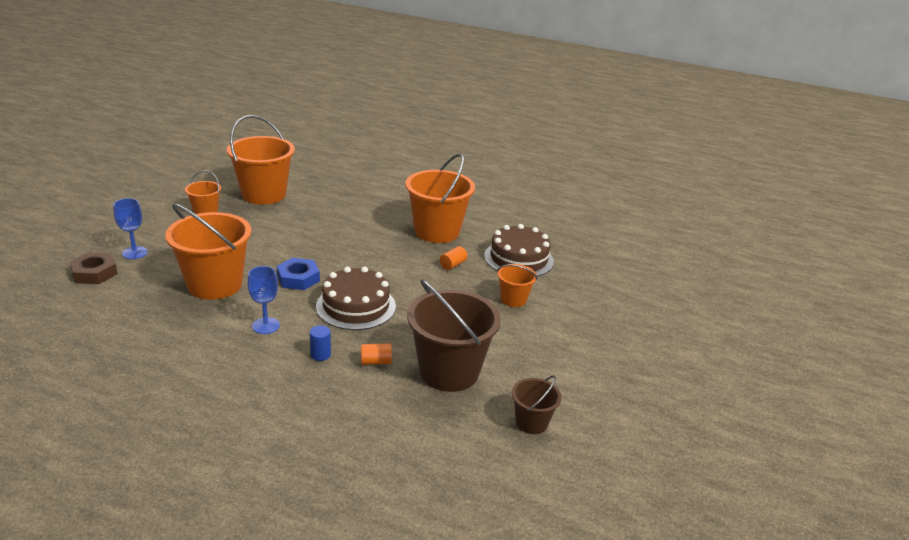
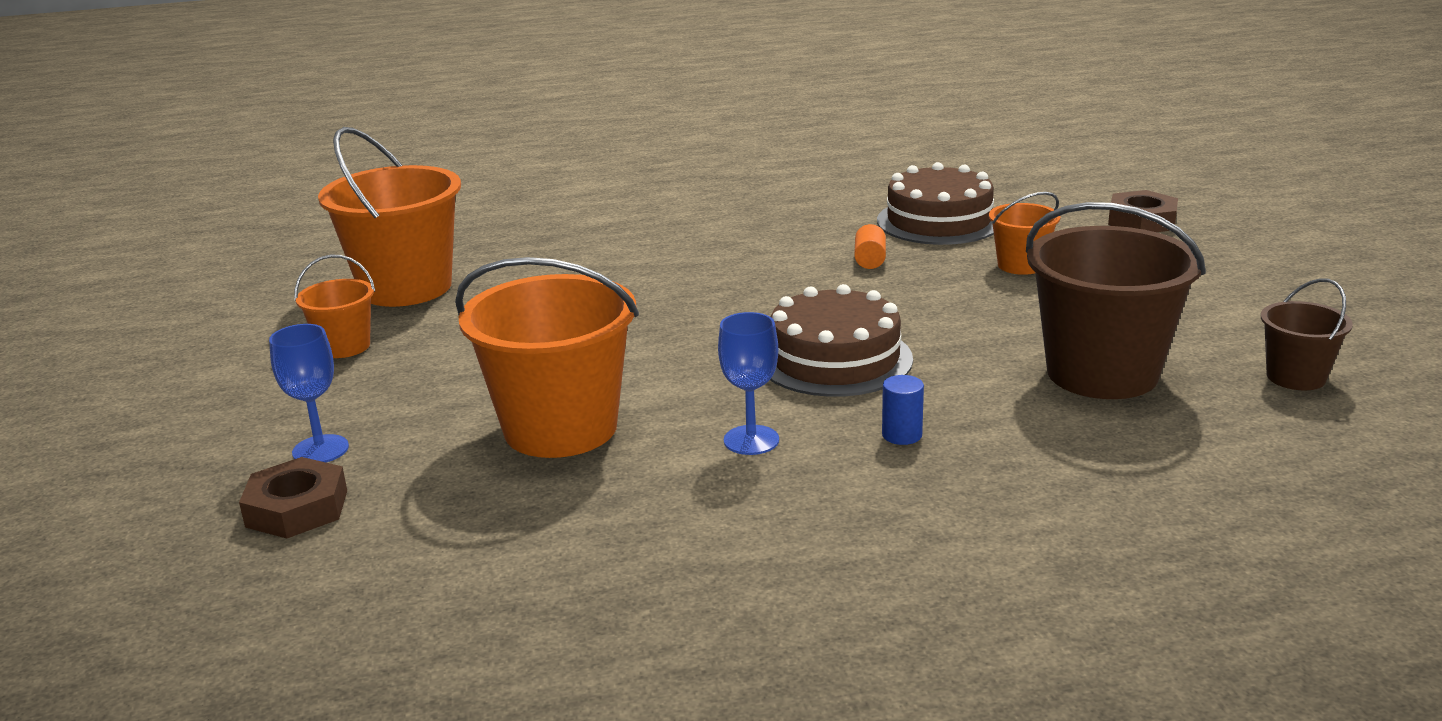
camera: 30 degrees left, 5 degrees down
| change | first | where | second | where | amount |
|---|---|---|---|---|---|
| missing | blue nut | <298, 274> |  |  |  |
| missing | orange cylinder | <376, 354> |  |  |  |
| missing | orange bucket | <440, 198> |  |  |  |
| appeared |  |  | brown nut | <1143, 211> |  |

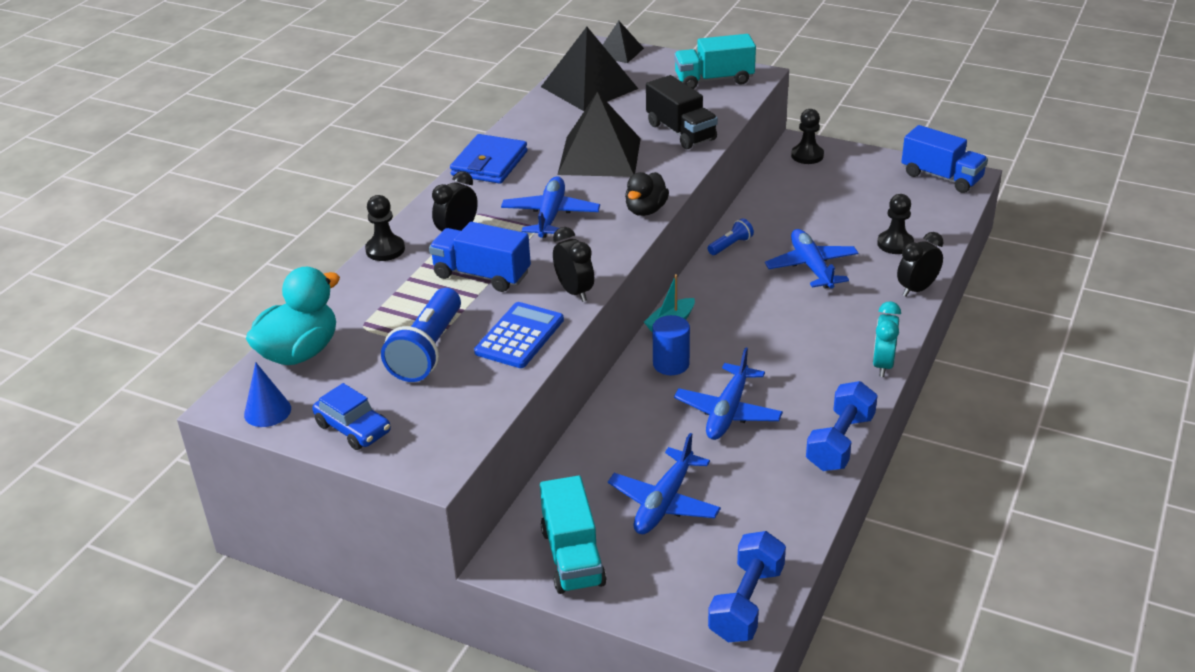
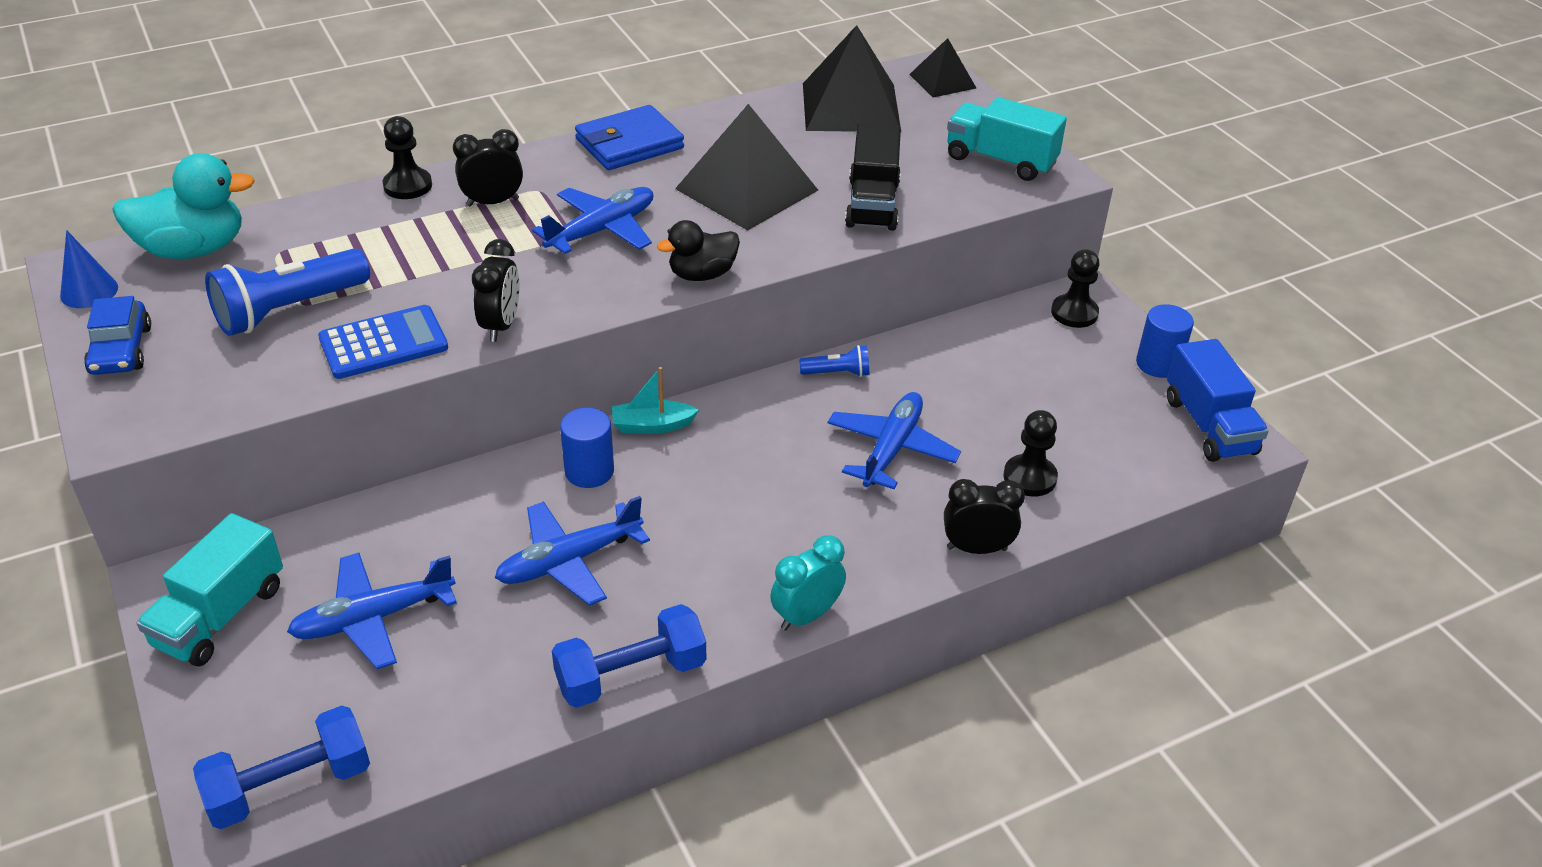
camera: 35 degrees right, 5 degrees up
| change | first | where | second | where | amount |
|---|---|---|---|---|---|
| missing | blue truck | <480, 257> |  |  |  |
| appeared |  |  | blue cylinder | <1165, 341> |  |

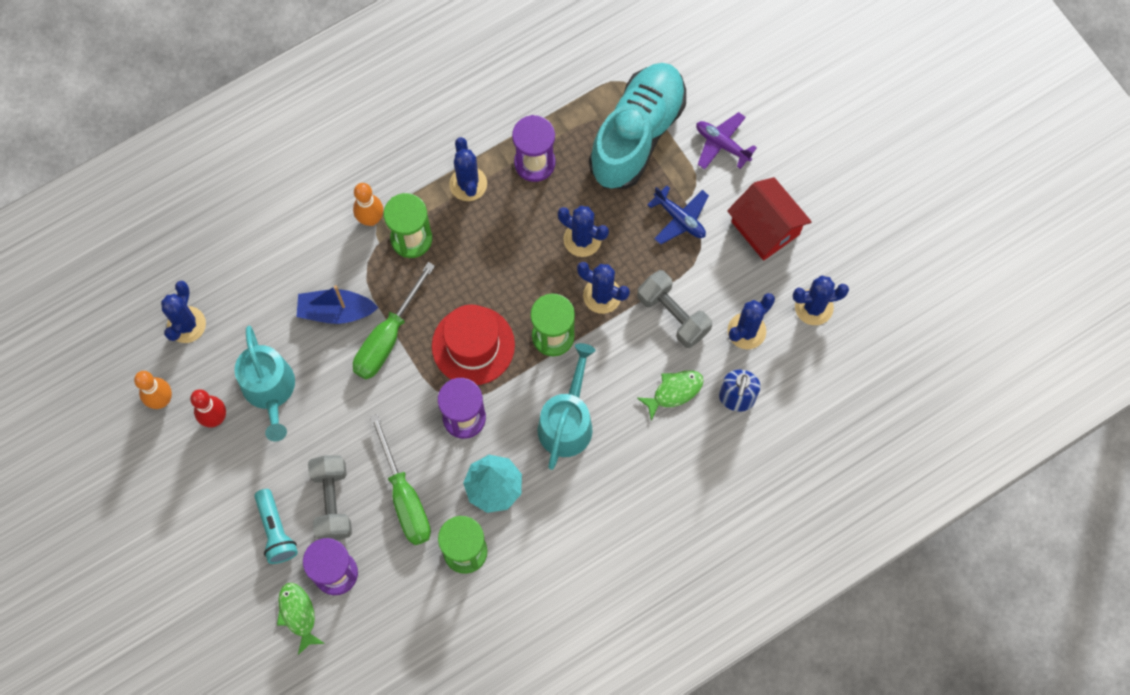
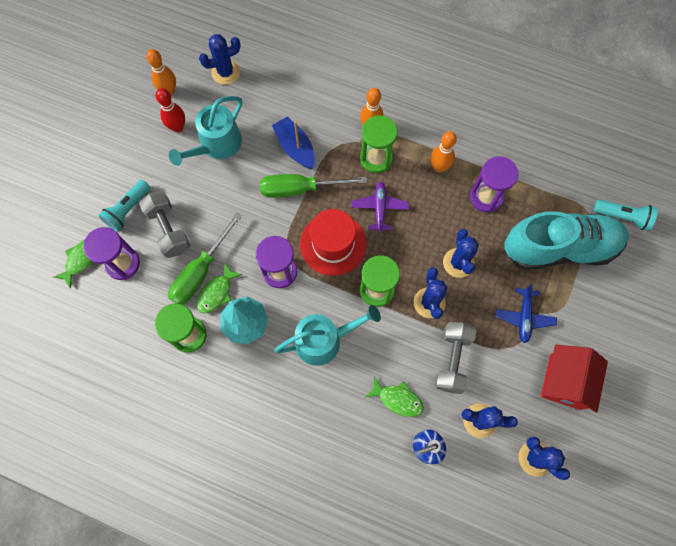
camera: 55 degrees right, 0 degrees up
| change | first | where | second | where | amount |
|---|---|---|---|---|---|
| appeared |  |  | green fish | <219, 288> |  |
| appeared |  |  | turquoise flashlight | <626, 215> |  |
| relocated | purple plane | <726, 141> |  | <380, 207> |  |
| exchanged | blue cactus | <468, 169> | orange bowling pin | <443, 151> |  |
| spun | grey dumbbell | <330, 497> |  | <164, 224> | 75 degrees counterclockwise |

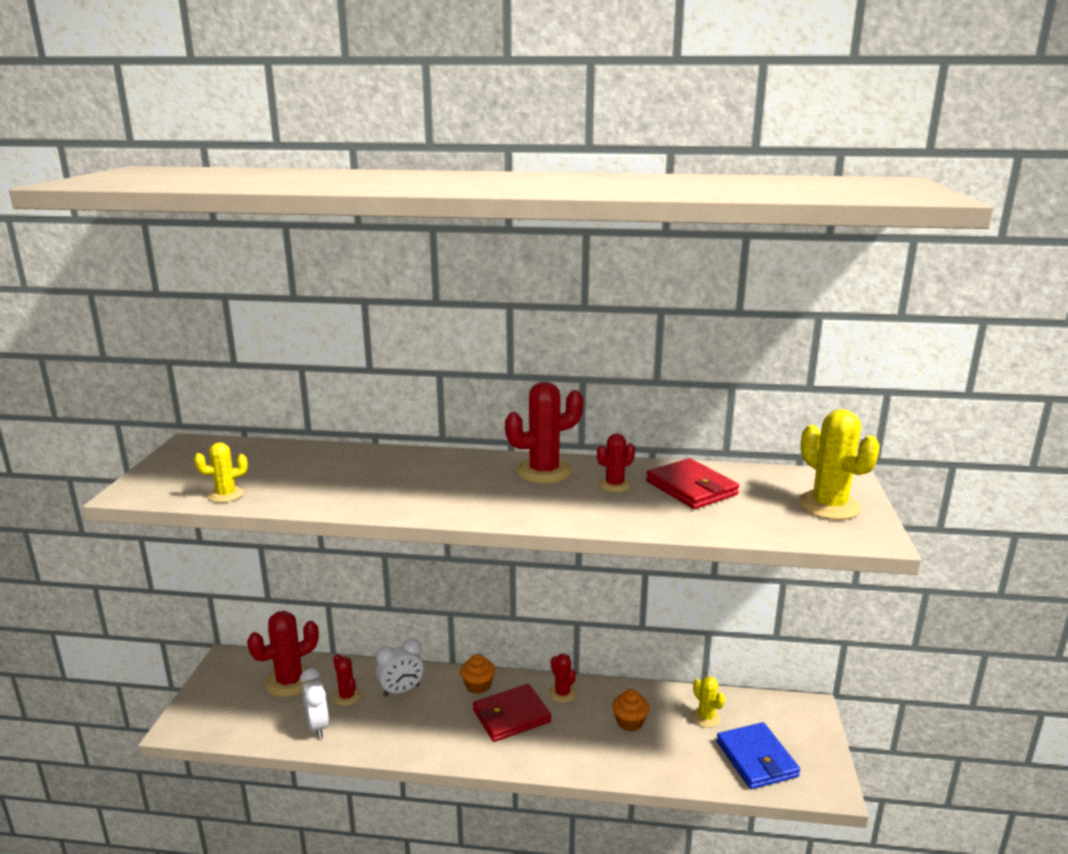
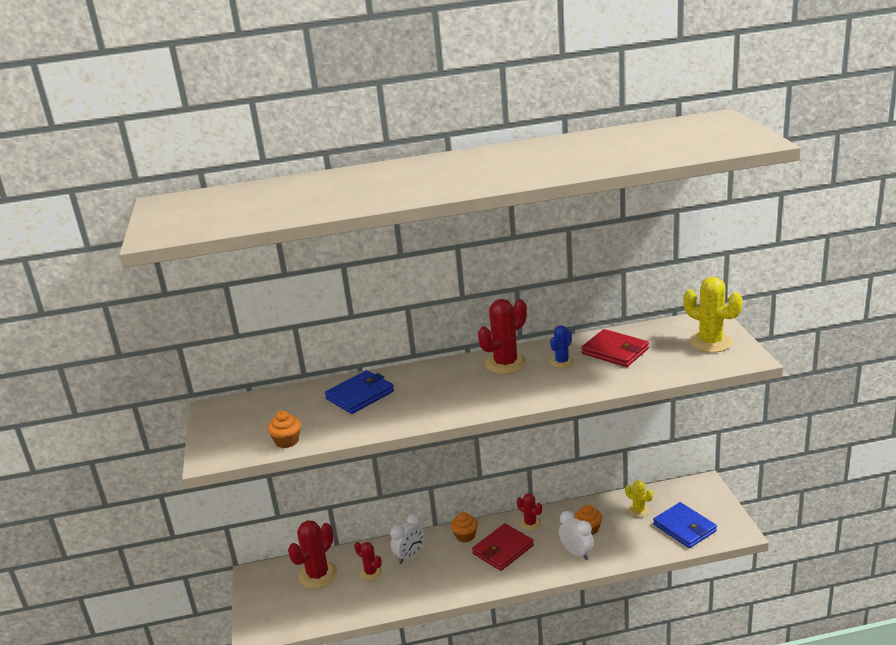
camera: 15 degrees left, 5 degrees up
| change | first | where | second | where | amount |
|---|---|---|---|---|---|
| appeared |  |  | blue wallet | <359, 392> |  |
| relocated | white clock | <314, 703> |  | <576, 535> |  |
| exchanged | yellow cactus | <221, 472> | orange cupcake | <284, 429> |  |
| colour | red cactus | <616, 462> | blue cactus | <562, 346> |  |

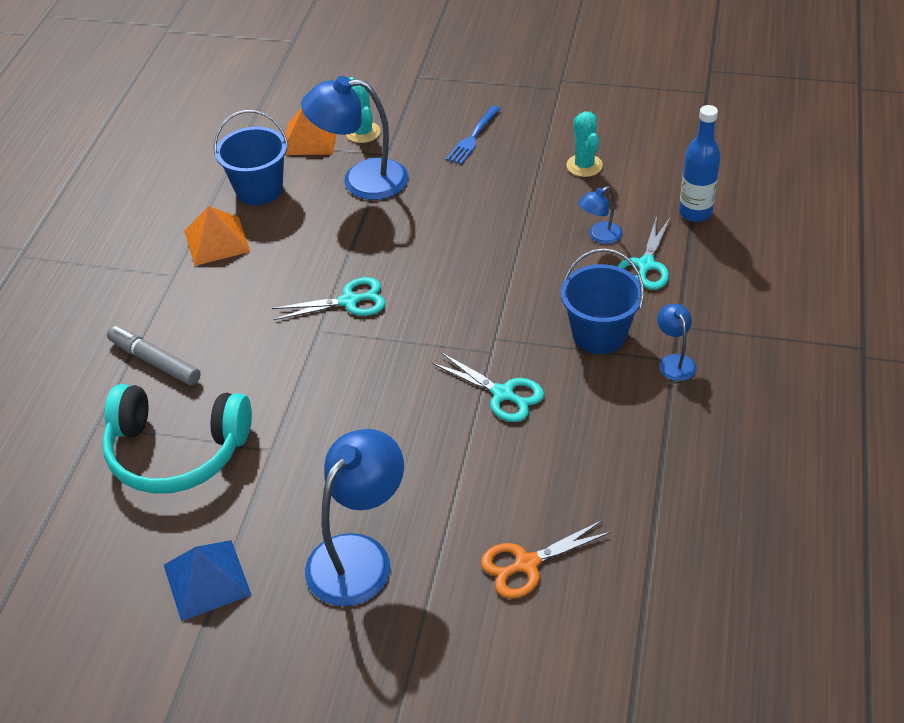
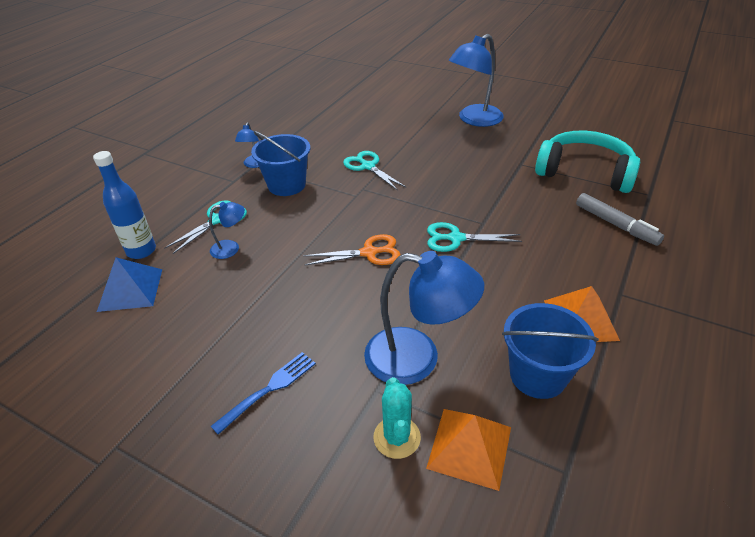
camera: 165 degrees left, 5 degrees down
| change | first | where | second | where | amount |
|---|---|---|---|---|---|
| missing | turquoise cactus | <584, 144> |  |  |  |
| relocated | blue pyramid | <207, 580> |  | <129, 284> |  |
| relocated | orange scissors | <546, 559> |  | <352, 250> |  |

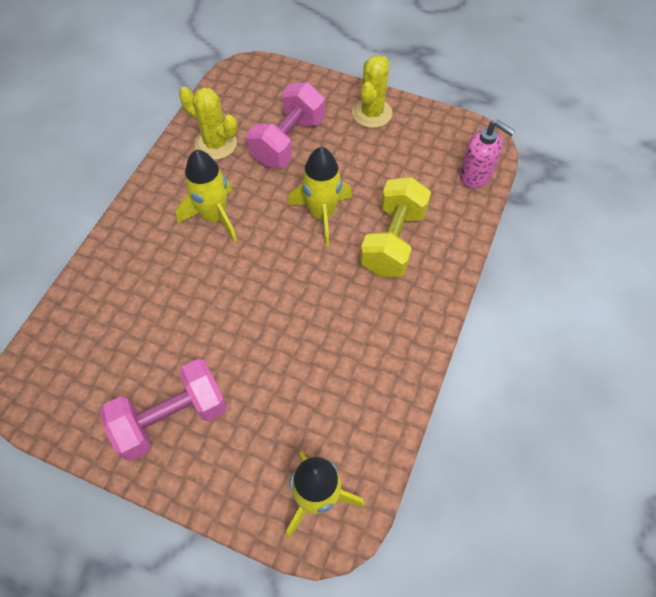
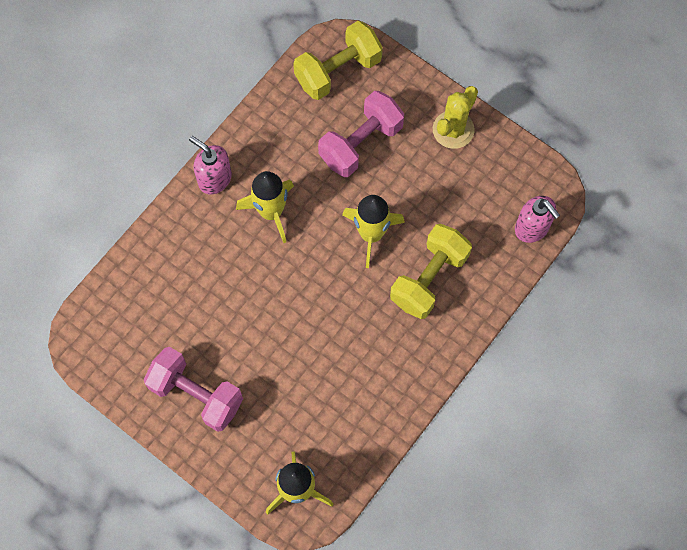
camera: 15 degrees right, 10 degrees up
| change | first | where | second | where | amount |
|---|---|---|---|---|---|
| missing | yellow cactus | <208, 123> |  |  |  |
| appeared |  |  | pink soap dispenser | <210, 165> |  |
| appeared |  |  | yellow dumbbell | <338, 60> |  |
| spun | pink dumbbell | <163, 410> |  | <193, 389> | 45 degrees clockwise |

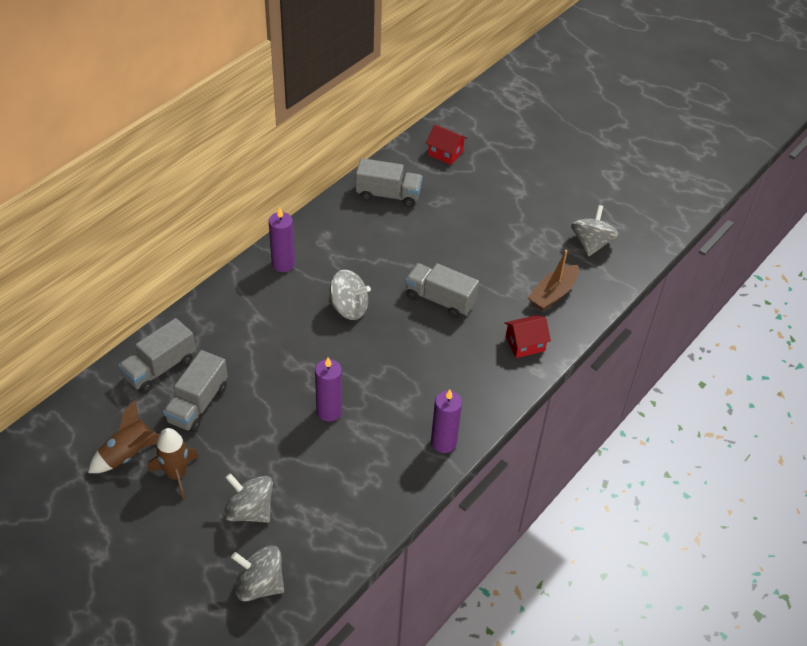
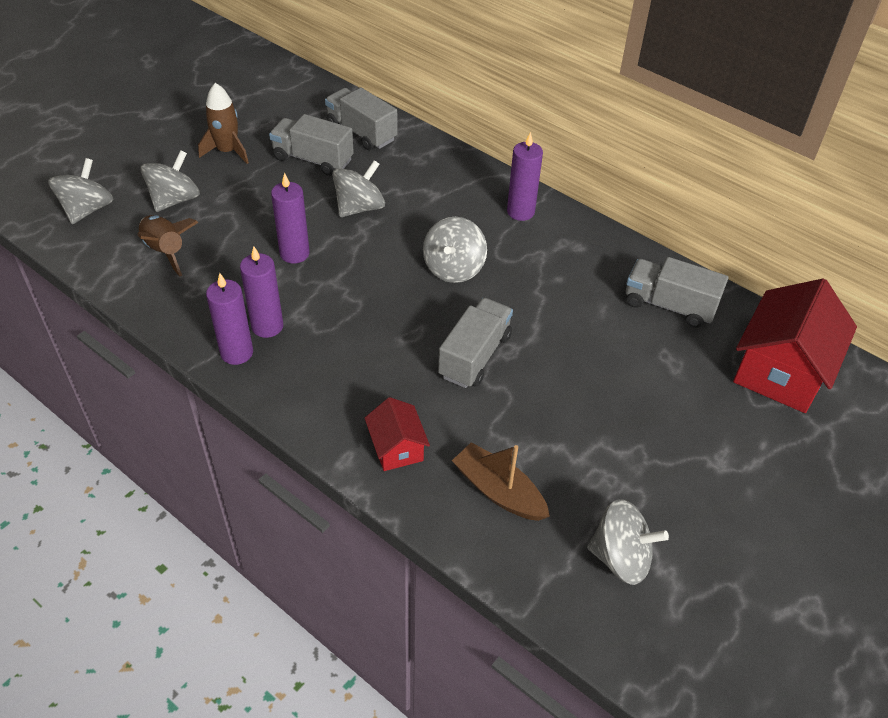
camera: 90 degrees right, 0 degrees up
| change | first | where | second | where | amount |
|---|---|---|---|---|---|
| appeared |  |  | purple candle | <261, 292> |  |
| appeared |  |  | grey spinning top | <358, 188> |  |
| relocated | brown rocket | <124, 436> |  | <168, 245> |  |
| spun | grey truck | <389, 182> |  | <677, 292> | 105 degrees clockwise |
| size | red house | <446, 144> |  | <795, 346> | x1.93 |

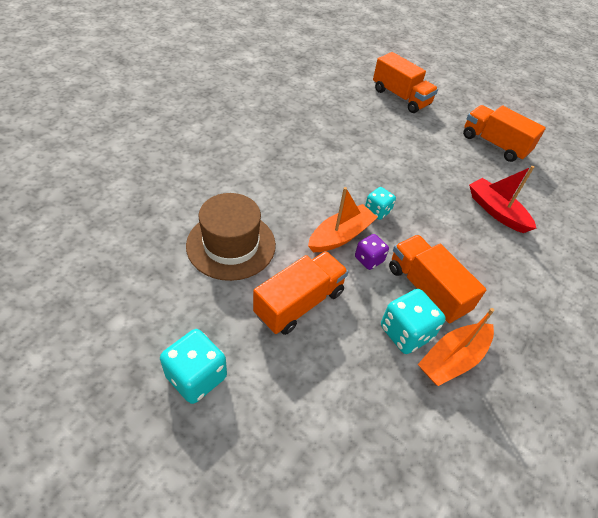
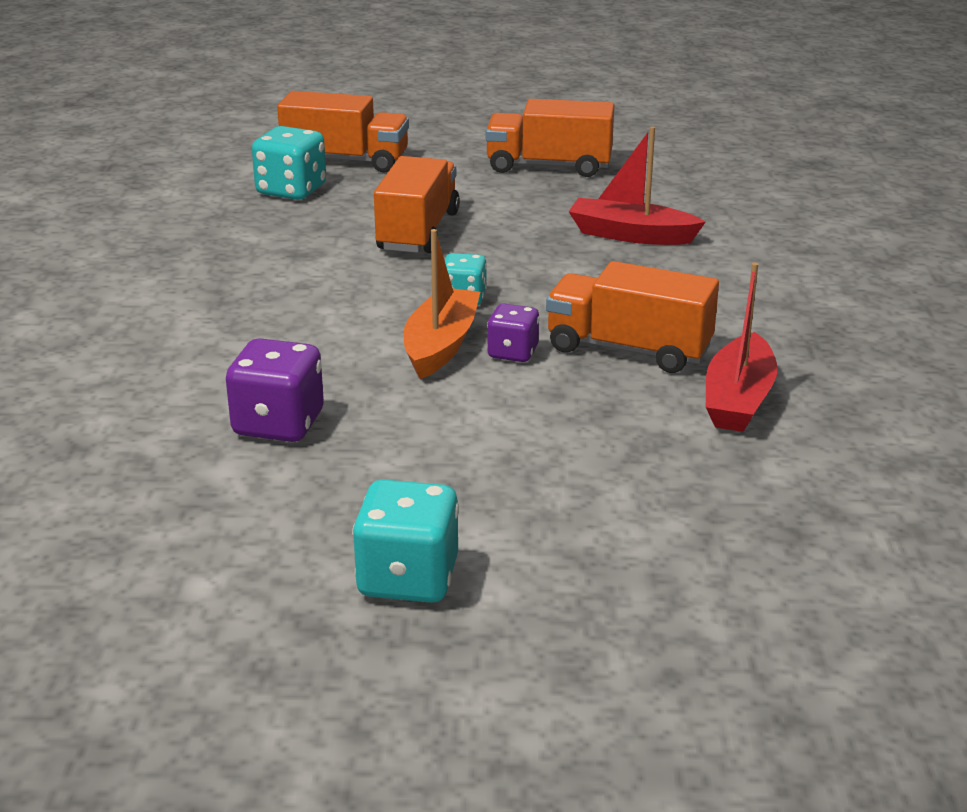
camera: 30 degrees left, 20 degrees down
| change | first | where | second | where | amount |
|---|---|---|---|---|---|
| relocated | orange truck | <300, 293> |  | <417, 204> |  |
| relocated | turquoise dice | <413, 321> |  | <289, 163> |  |
| exchanged | brown hat | <231, 237> | purple dice | <275, 390> |  |
| colour | orange boat | <456, 347> | red boat | <741, 347> |  |

